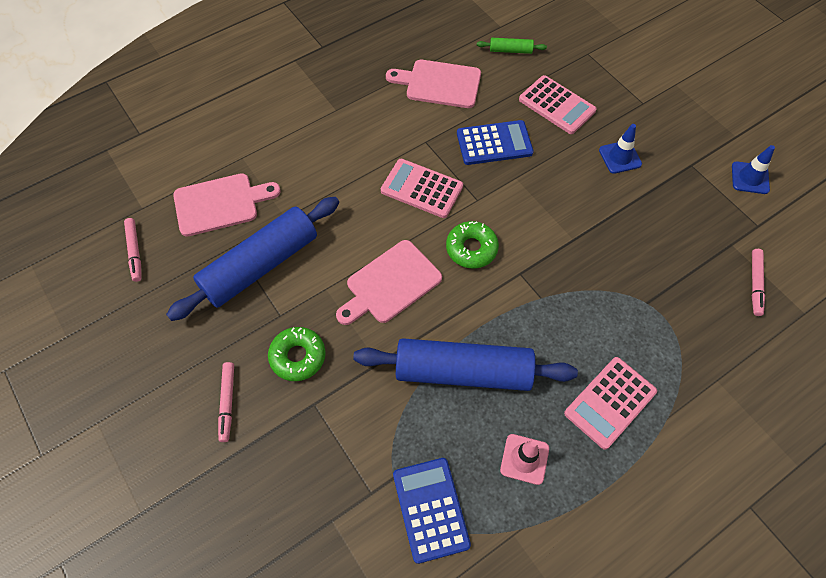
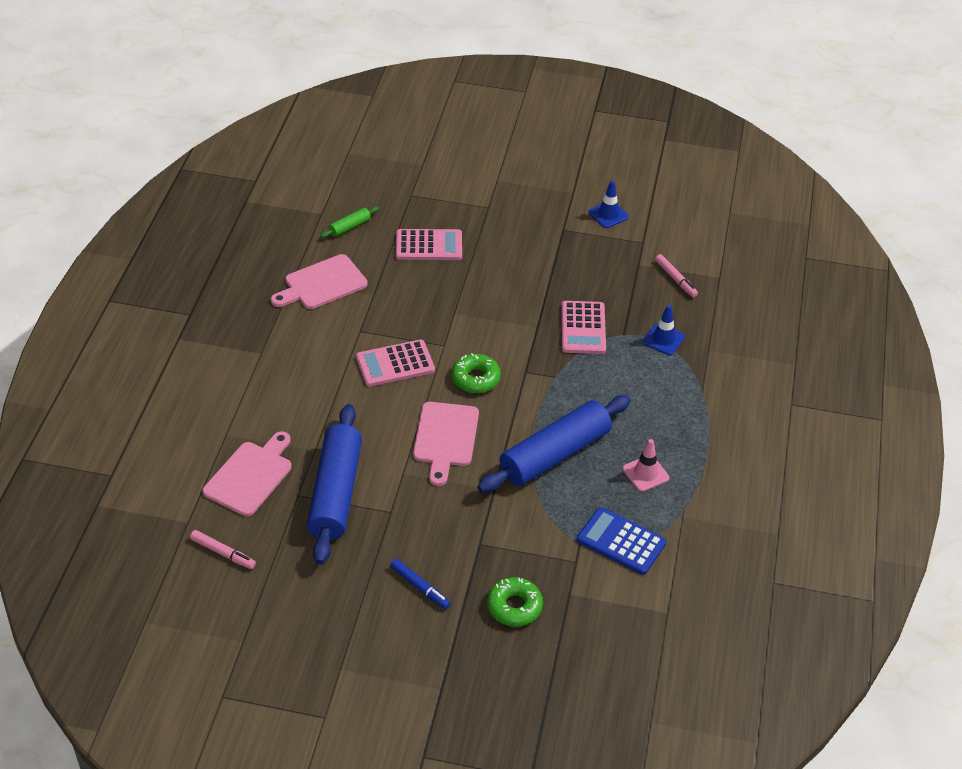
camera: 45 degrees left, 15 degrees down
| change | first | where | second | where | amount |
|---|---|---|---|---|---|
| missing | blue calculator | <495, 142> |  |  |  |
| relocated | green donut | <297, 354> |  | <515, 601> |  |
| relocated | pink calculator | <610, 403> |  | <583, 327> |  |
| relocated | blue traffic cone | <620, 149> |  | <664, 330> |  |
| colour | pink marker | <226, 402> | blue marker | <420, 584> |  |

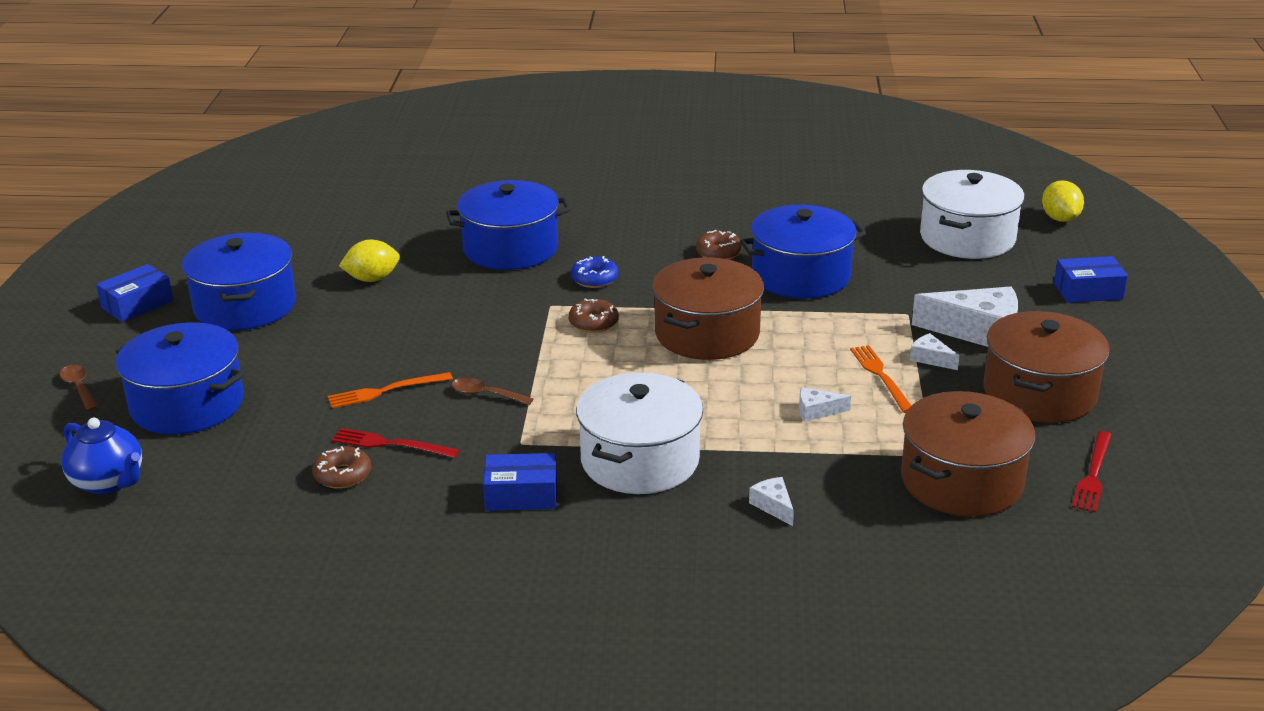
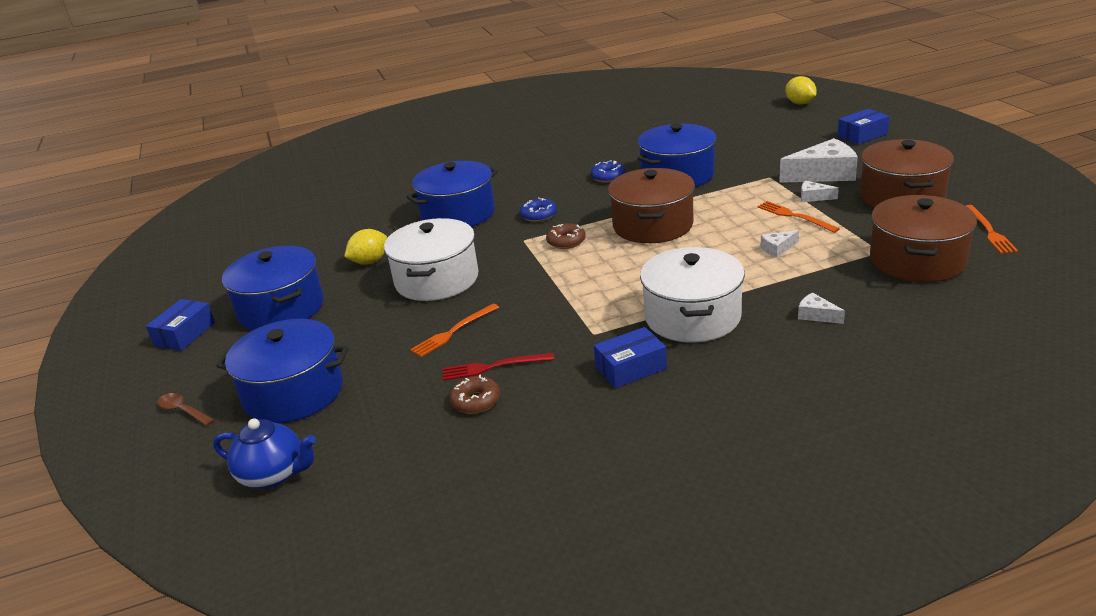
camera: 20 degrees left, 0 degrees up
| change | first | where | second | where | amount |
|---|---|---|---|---|---|
| missing | brown spoon | <492, 391> |  |  |  |
| relocated | white pot | <972, 214> |  | <431, 259> |  |
| colour | brown donut | <719, 245> | blue donut | <608, 171> |  |
| colour | red fork | <1092, 472> | orange fork | <992, 229> |  |

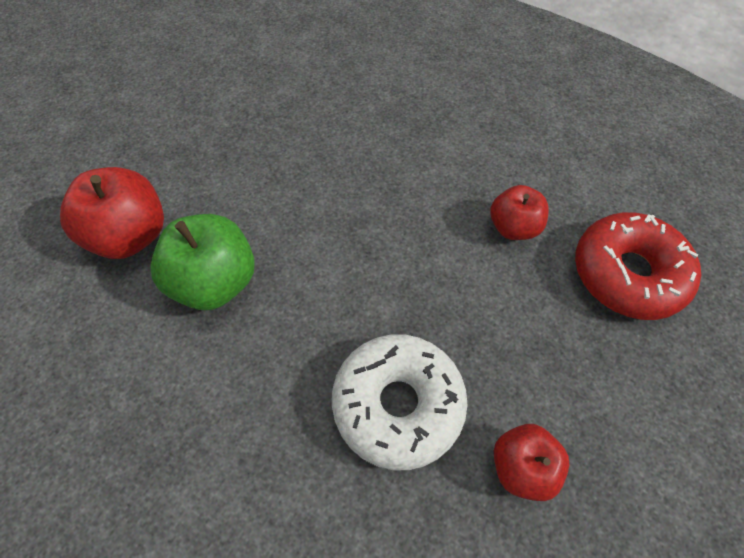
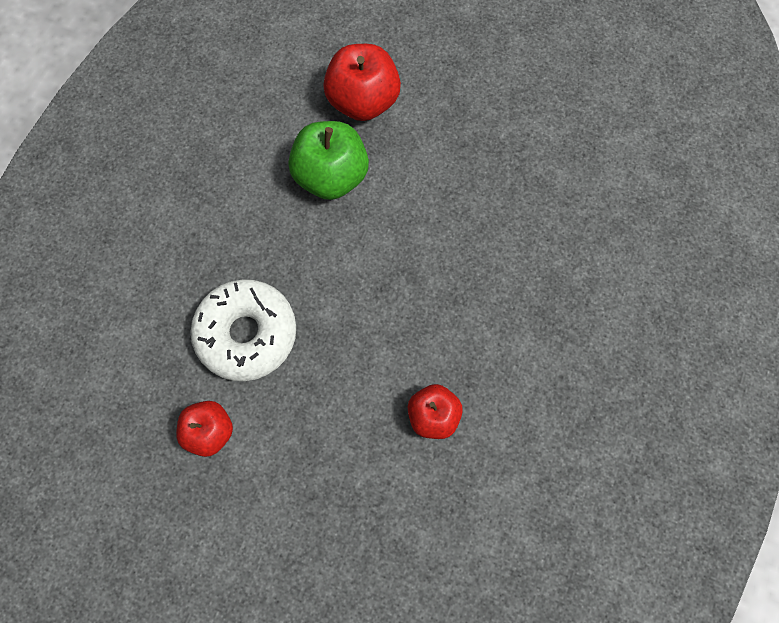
camera: 80 degrees right, 10 degrees up
| change | first | where | second | where | amount |
|---|---|---|---|---|---|
| missing | red donut | <638, 266> |  |  |  |

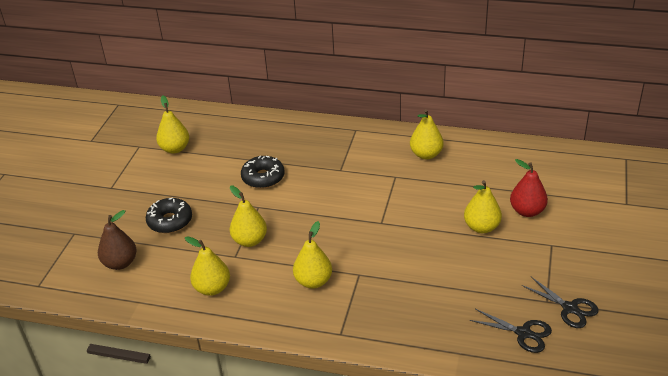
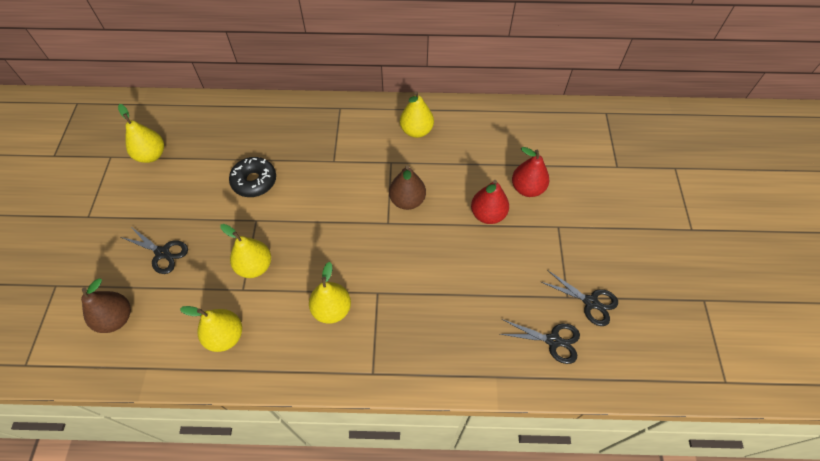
camera: 15 degrees left, 20 degrees up
| change | first | where | second | where | amount |
|---|---|---|---|---|---|
| appeared |  |  | brown pear | <407, 187> |  |
| exchanged | black donut | <169, 215> | black scissors | <154, 250> |  |
| colour | yellow pear | <483, 206> | red pear | <490, 202> |  |

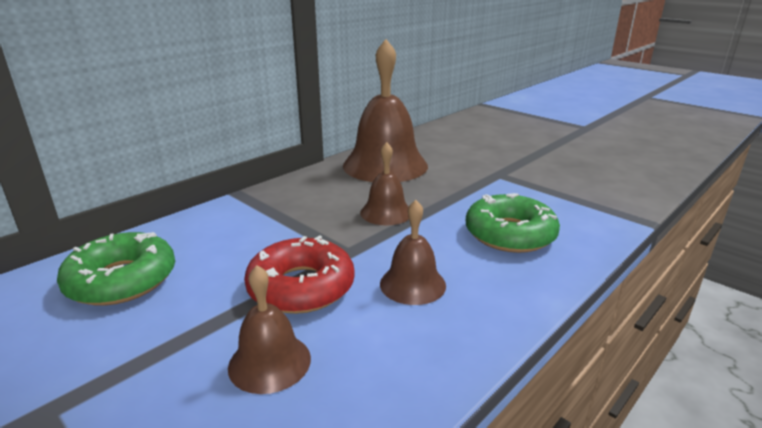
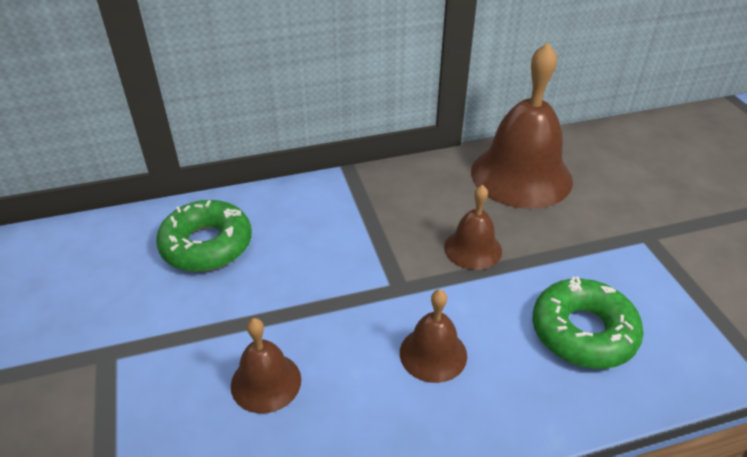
camera: 30 degrees right, 15 degrees up
| change | first | where | second | where | amount |
|---|---|---|---|---|---|
| missing | red donut | <299, 274> |  |  |  |

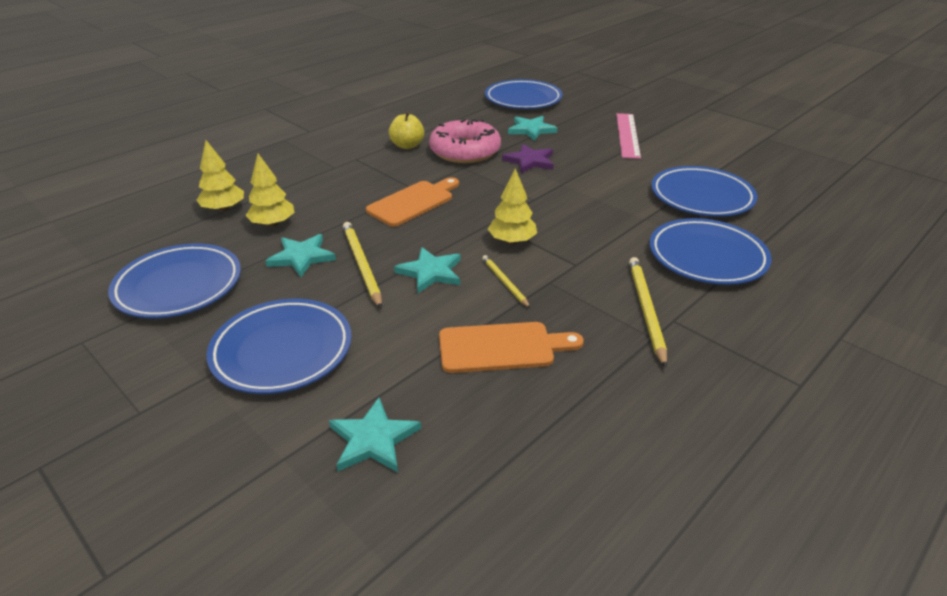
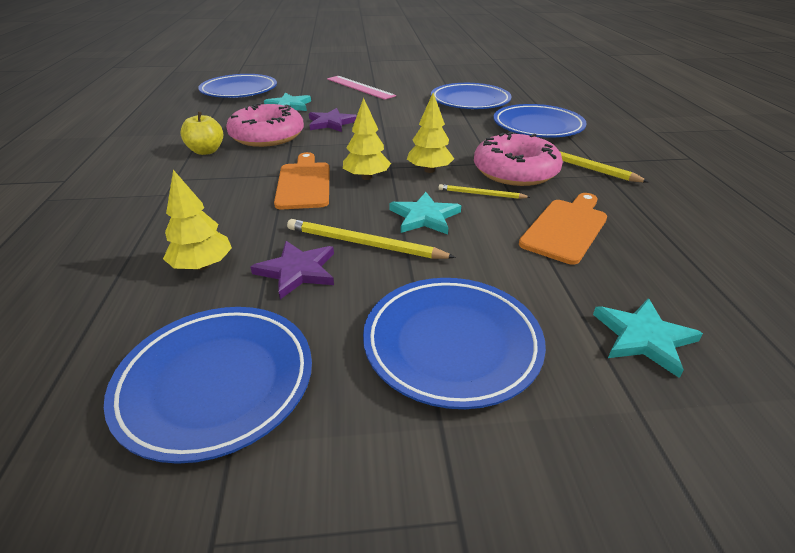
camera: 50 degrees left, 0 degrees up
| change | first | where | second | where | amount |
|---|---|---|---|---|---|
| appeared |  |  | pink donut | <518, 159> |  |
| relocated | yellow tree | <220, 176> |  | <367, 139> |  |
| colour | turquoise star | <301, 255> | purple star | <292, 270> |  |

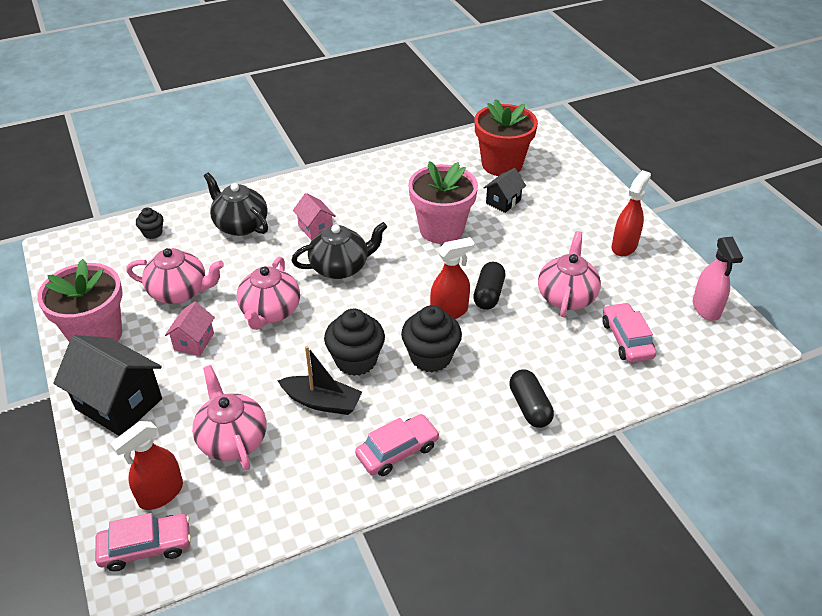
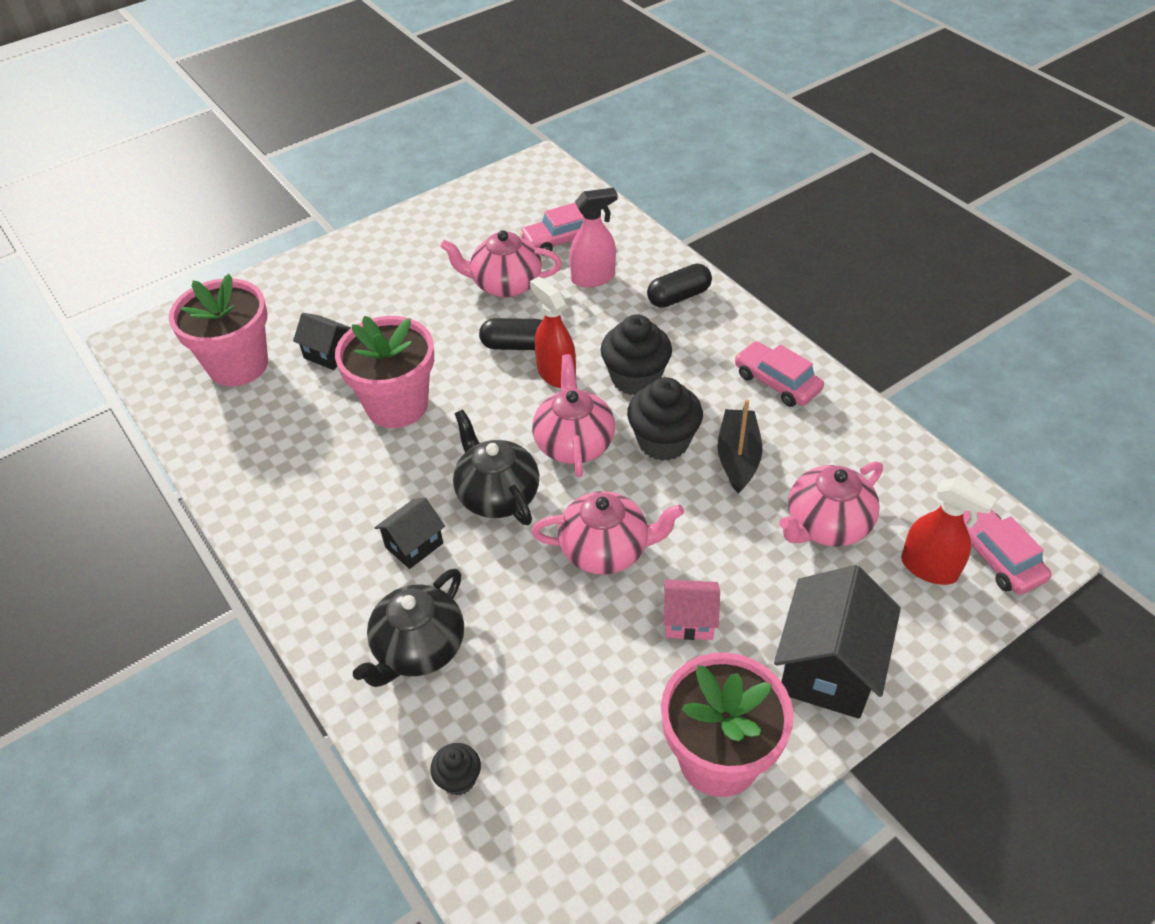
camera: 100 degrees left, 5 degrees up
| change | first | where | second | where | amount |
|---|---|---|---|---|---|
| missing | red spray bottle | <631, 213> |  |  |  |
| relocated | pink teapot | <175, 276> |  | <573, 415> |  |
| relocated | pink spray bottle | <718, 279> |  | <593, 238> |  |
| colour | pink house | <314, 216> | black house | <409, 533> |  |
| colour | red flower pot | <506, 137> | pink flower pot | <218, 330> |  |

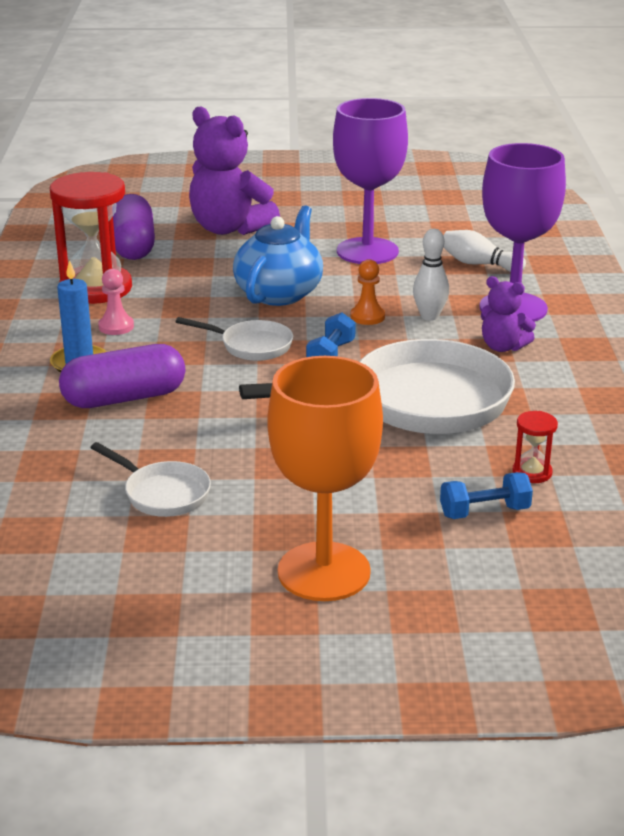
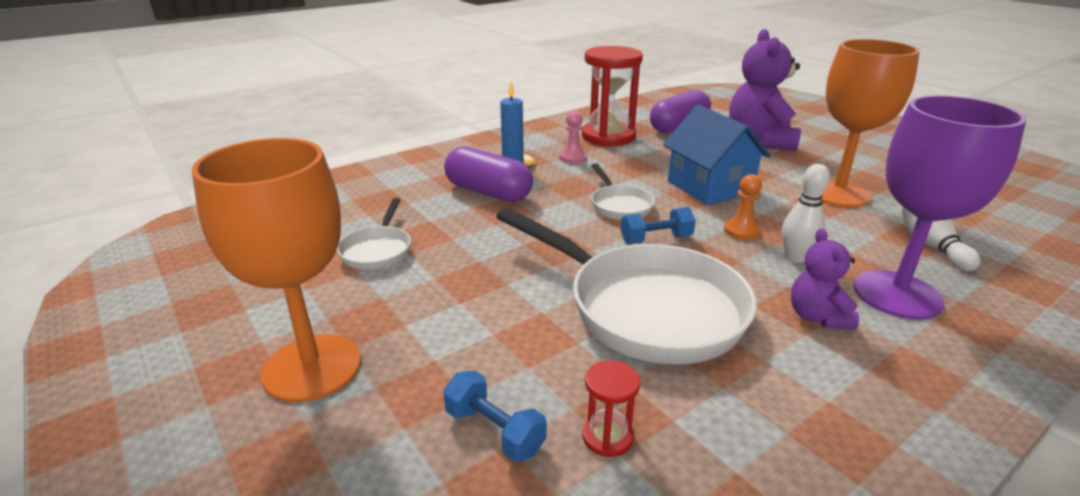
camera: 55 degrees right, 0 degrees up
| change | first | where | second | where | amount |
|---|---|---|---|---|---|
| exchanged | blue teapot | <278, 255> | blue house | <717, 155> |  |
| colour | purple goblet | <370, 181> | orange goblet | <870, 123> |  |

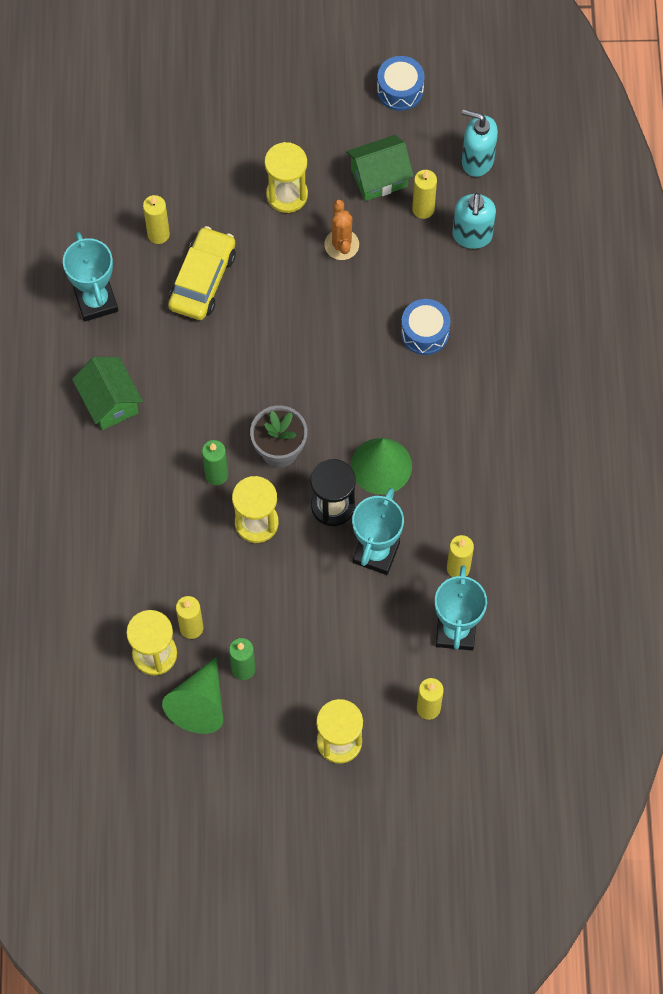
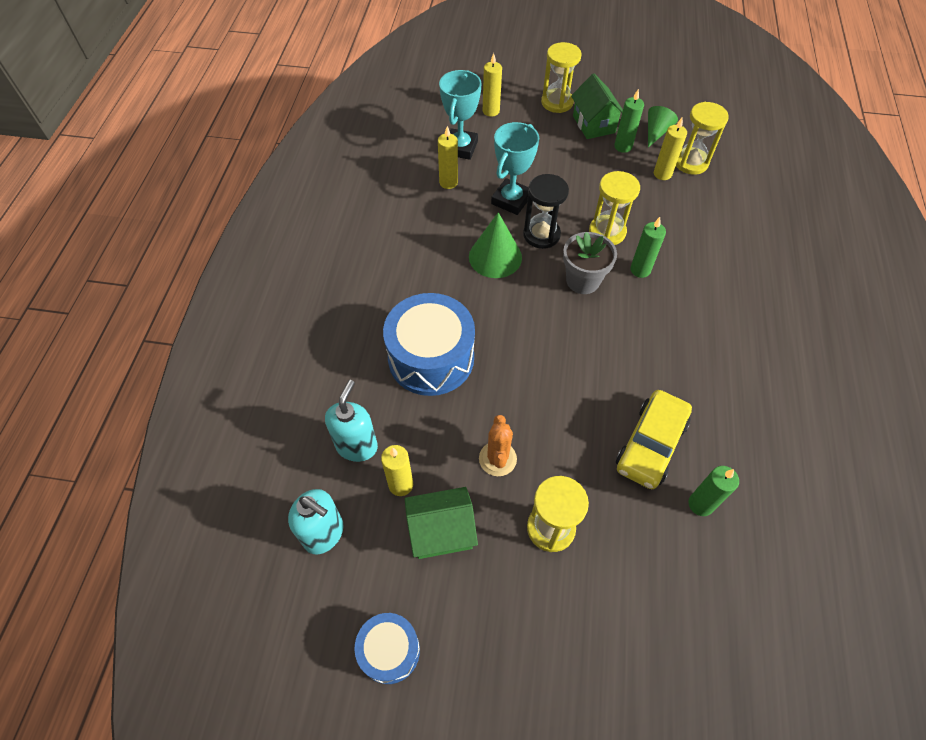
camera: 170 degrees left, 10 degrees down
| change | first | where | second | where | amount |
|---|---|---|---|---|---|
| missing | turquoise trophy | <90, 277> |  |  |  |
| relocated | green house | <107, 393> |  | <597, 106> |  |
| colour | yellow candle | <156, 219> | green candle | <714, 491> |  |
| size | green cone | <192, 695> |  | <663, 127> | x0.66 |
| size | blue drum | <426, 327> |  | <429, 344> | x1.81 |

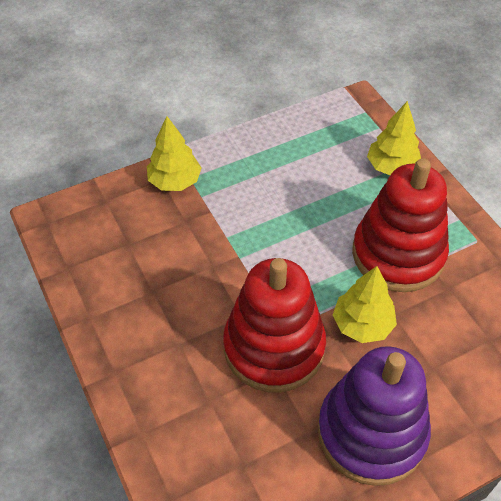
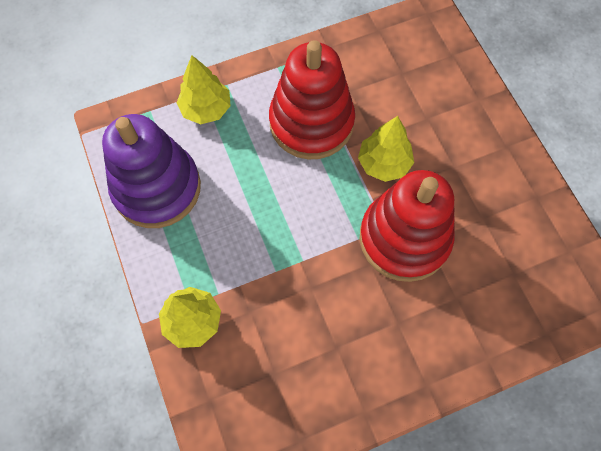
camera: 85 degrees left, 15 degrees up
| change | first | where | second | where | amount |
|---|---|---|---|---|---|
| relocated | purple stacking toy | <374, 416> |  | <151, 171> |  |

